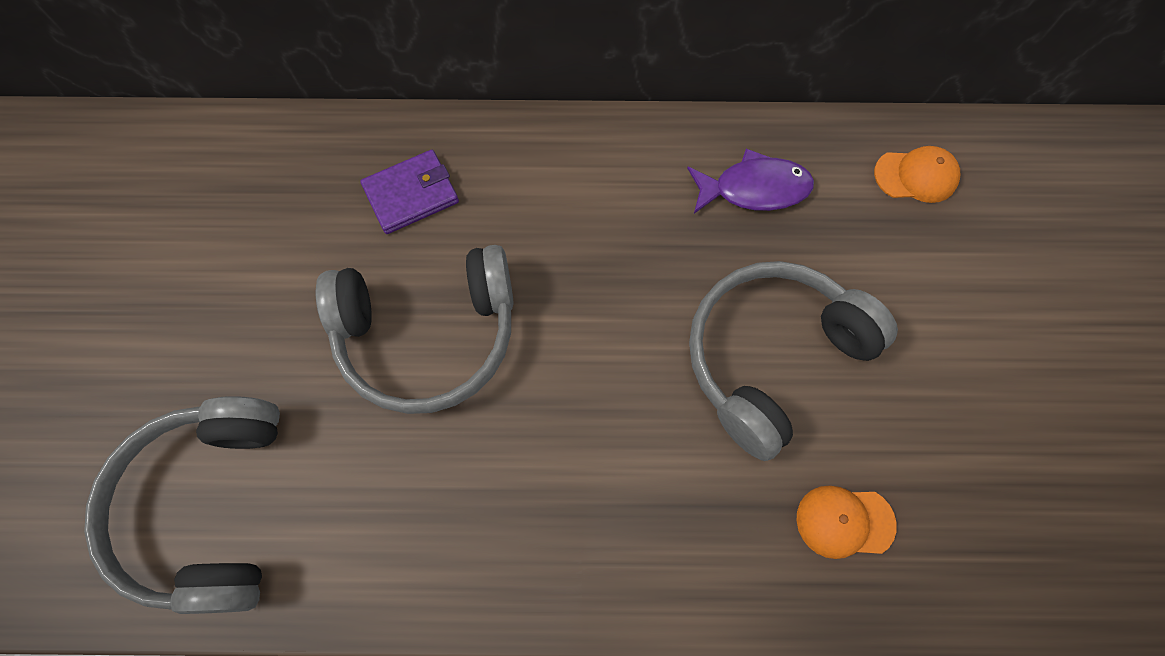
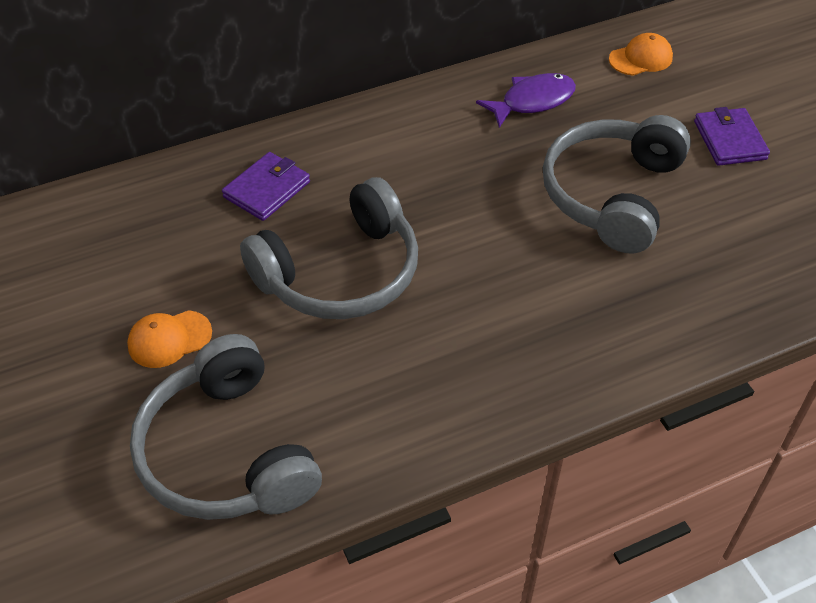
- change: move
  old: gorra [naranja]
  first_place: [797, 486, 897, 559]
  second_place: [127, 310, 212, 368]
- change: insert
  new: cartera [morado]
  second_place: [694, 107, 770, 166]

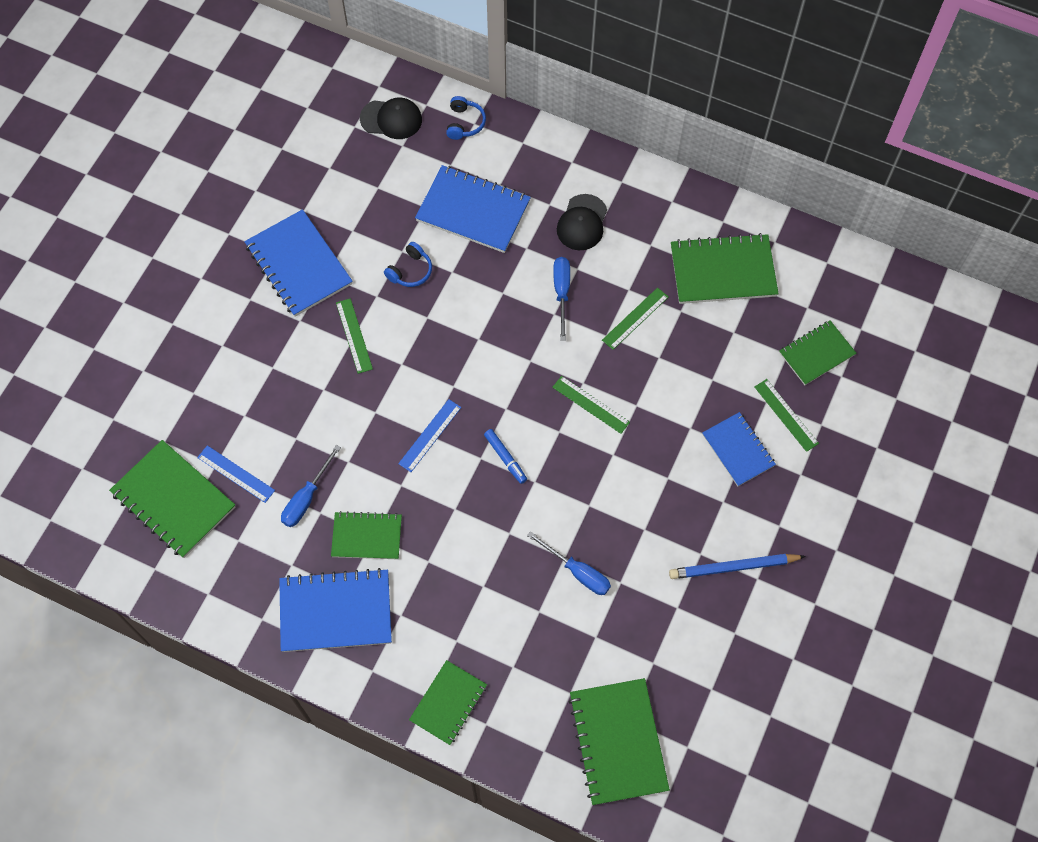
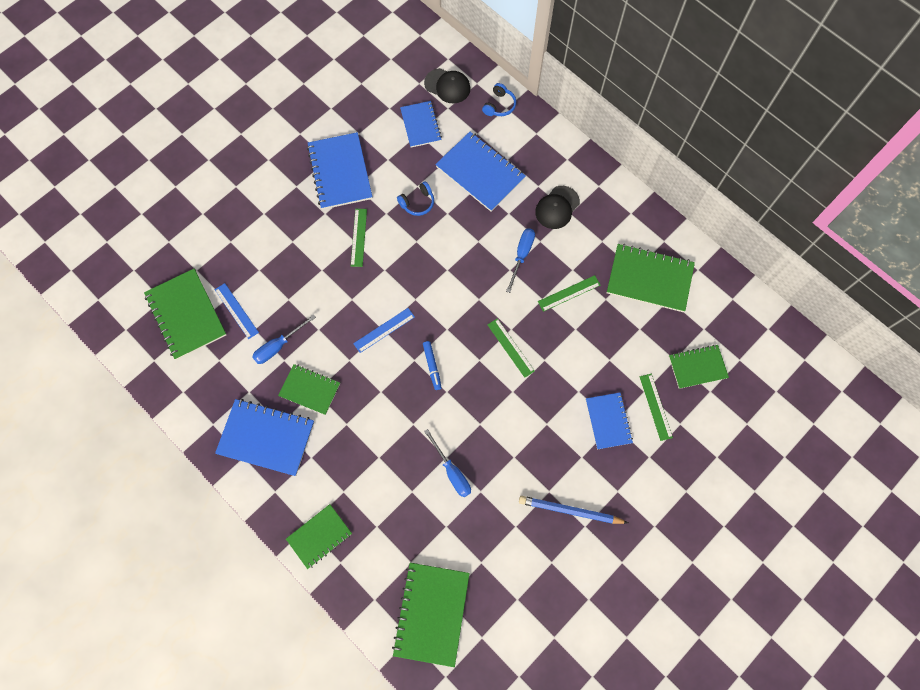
- change: insert
  new: cuaderno [azul]
  second_place: [400, 101, 442, 148]

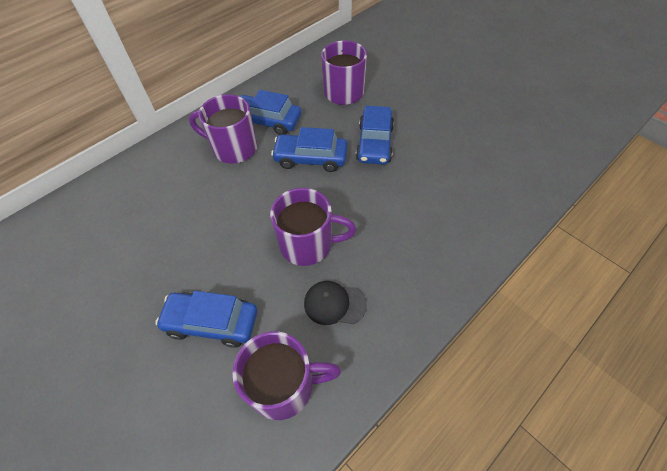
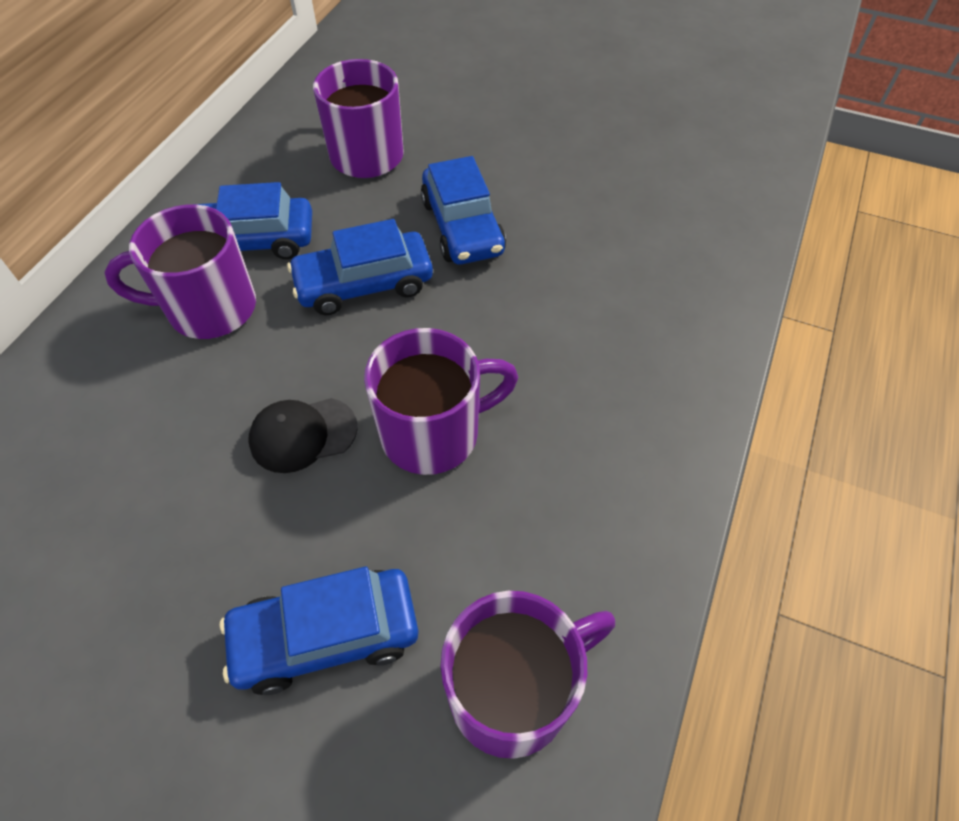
- change: move
  old: gorra [negro]
  first_place: [304, 281, 367, 325]
  second_place: [249, 398, 358, 473]

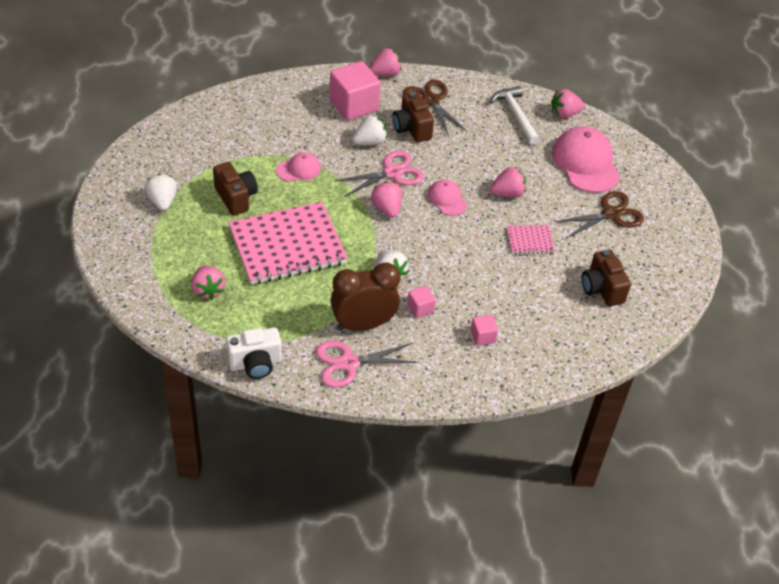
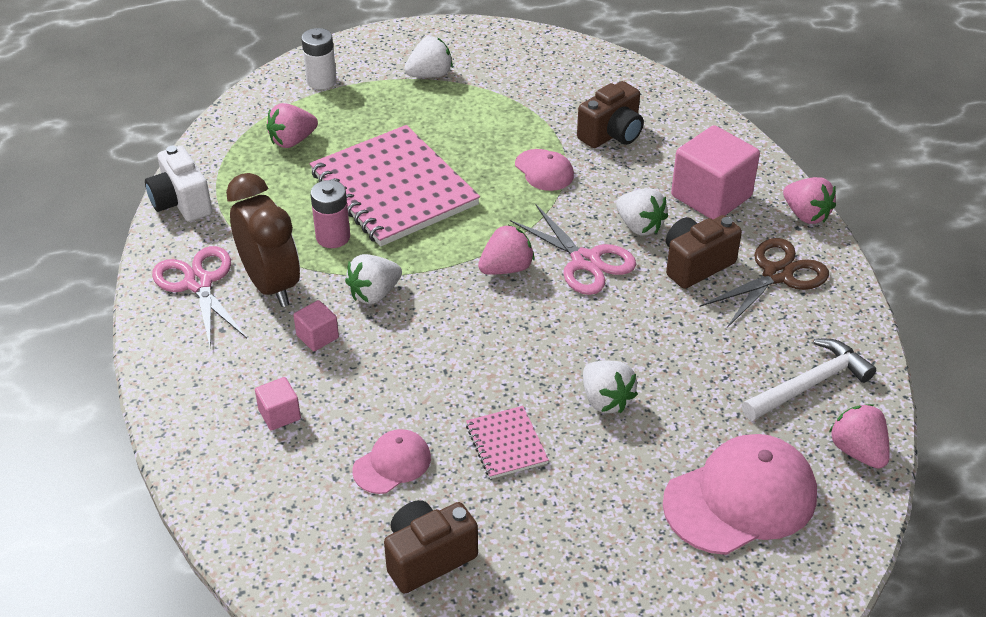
- change: insert
  new: pila [blanco]
  second_place: [301, 28, 337, 90]
- change: insert
  new: pila [rosa]
  second_place: [310, 180, 350, 248]
- change: move
  old: gorra [rosa]
  first_place: [428, 179, 467, 216]
  second_place: [352, 429, 431, 494]
- change: move
  old: cámara [marrón]
  first_place: [213, 162, 258, 216]
  second_place: [577, 81, 644, 148]
- change: recolor
  old: fresa [rosa]
  new: fresa [blanco]
  first_place: [490, 167, 526, 197]
  second_place: [583, 360, 638, 413]
- change: delete
  old: tijeras [marrón]
  first_place: [554, 191, 644, 238]

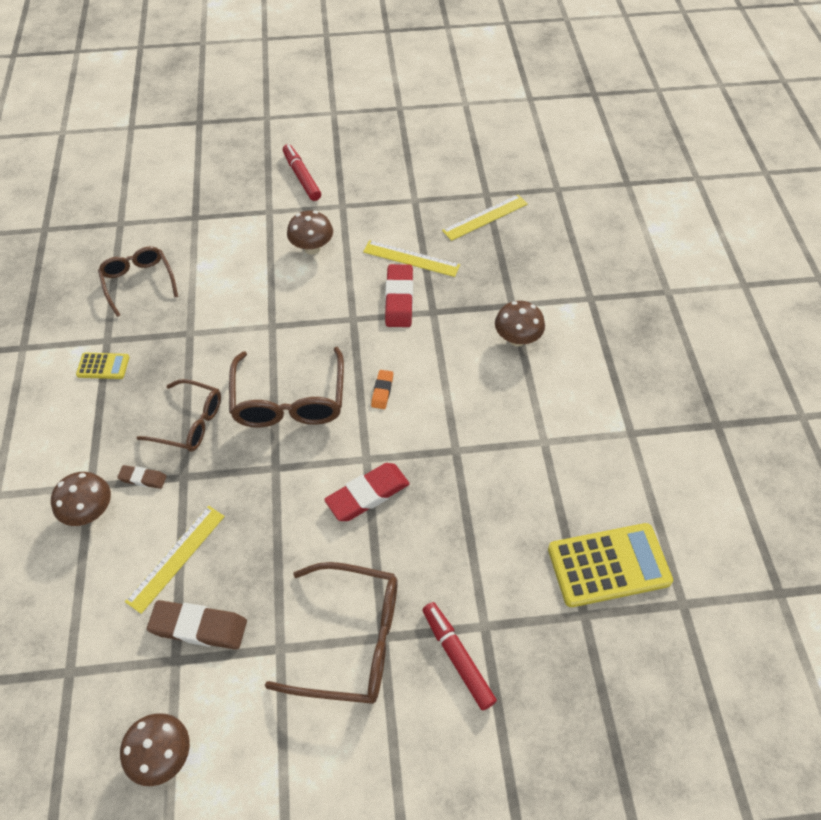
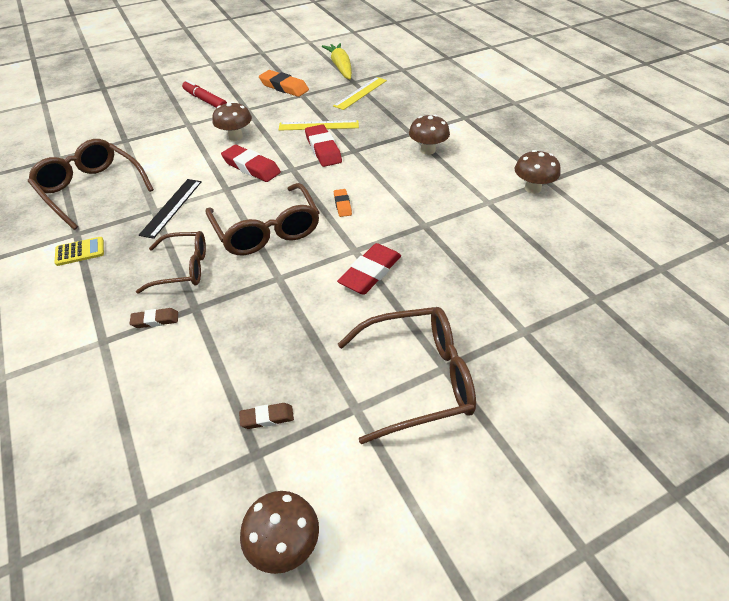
- change: resize
  old: gafas [marrón]
  first_place: [98, 247, 178, 317]
  second_place: [28, 139, 154, 230]
  factor: 1.51
- change: insert
  new: regla [negro]
  second_place: [139, 179, 202, 239]
- change: insert
  new: goma de borrar [rojo]
  second_place: [221, 145, 281, 182]
- change: resize
  old: goma de borrar [marrón]
  first_place: [147, 600, 247, 650]
  second_place: [239, 403, 294, 429]
  factor: 0.54
- change: insert
  new: goma de borrar [naranja]
  second_place: [259, 70, 309, 97]
- change: insert
  new: zanahoria [amarillo]
  second_place: [322, 43, 352, 79]
- change: move
  old: seta [marrón]
  first_place: [51, 472, 111, 526]
  second_place: [514, 150, 561, 194]
- change: delete
  old: regla [amarillo]
  first_place: [125, 506, 225, 614]
- change: delete
  old: rotulador [rojo]
  first_place: [422, 602, 497, 711]
- change: delete
  old: calculadora [amarillo]
  first_place: [548, 523, 673, 607]

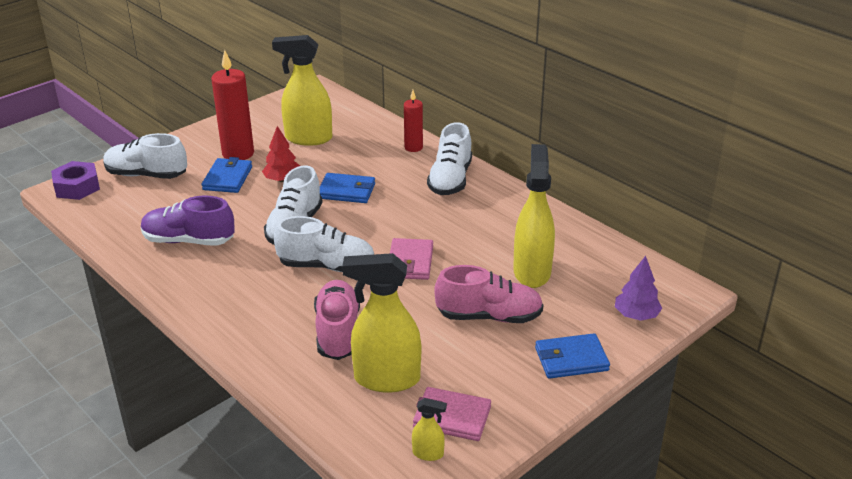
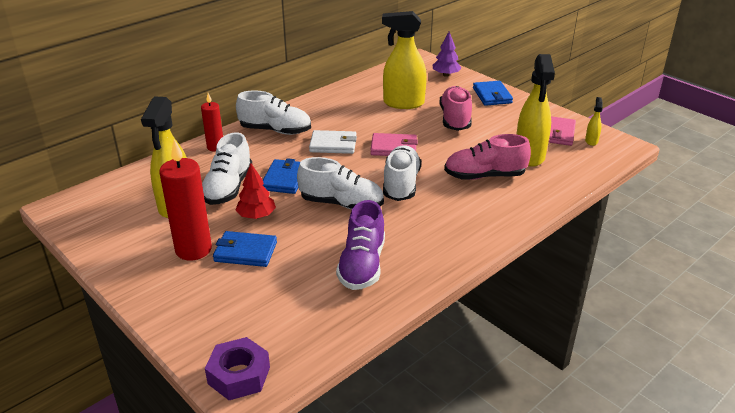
- change: move
  old: zapato [blanco]
  first_place: [103, 133, 187, 179]
  second_place: [202, 132, 252, 205]
- change: insert
  new: cartera [blanco]
  second_place: [309, 130, 357, 154]

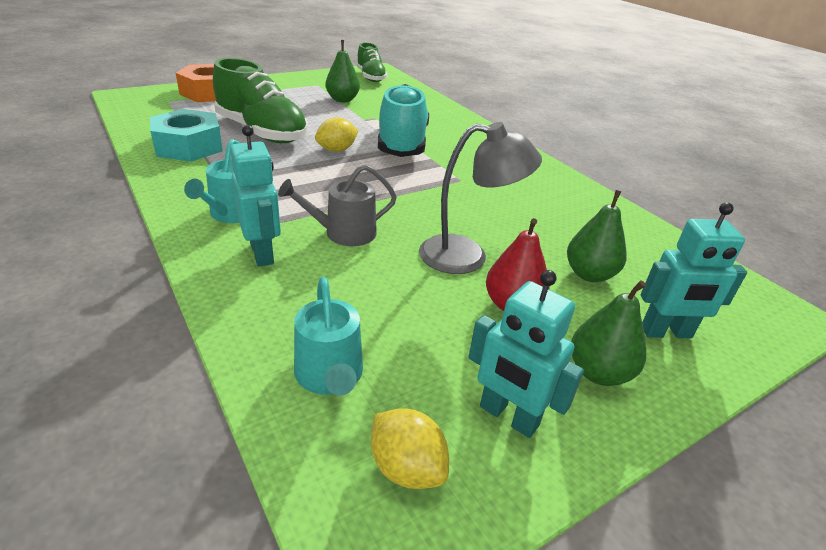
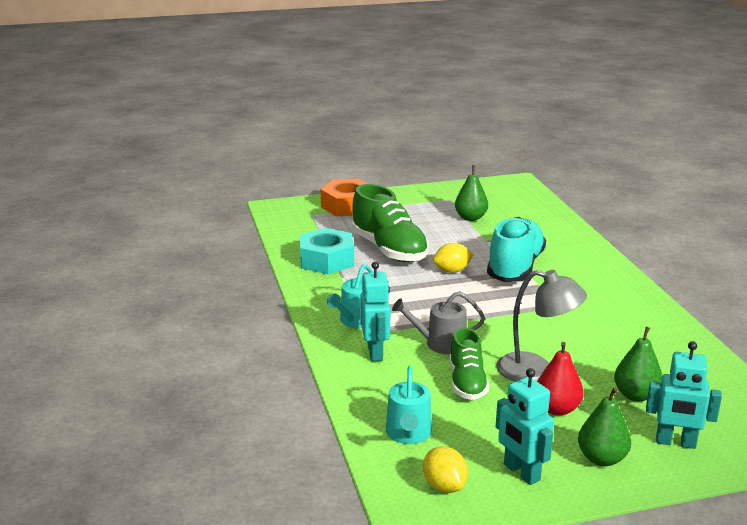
- change: move
  old: zapato [verde]
  first_place: [357, 42, 388, 82]
  second_place: [449, 328, 489, 400]

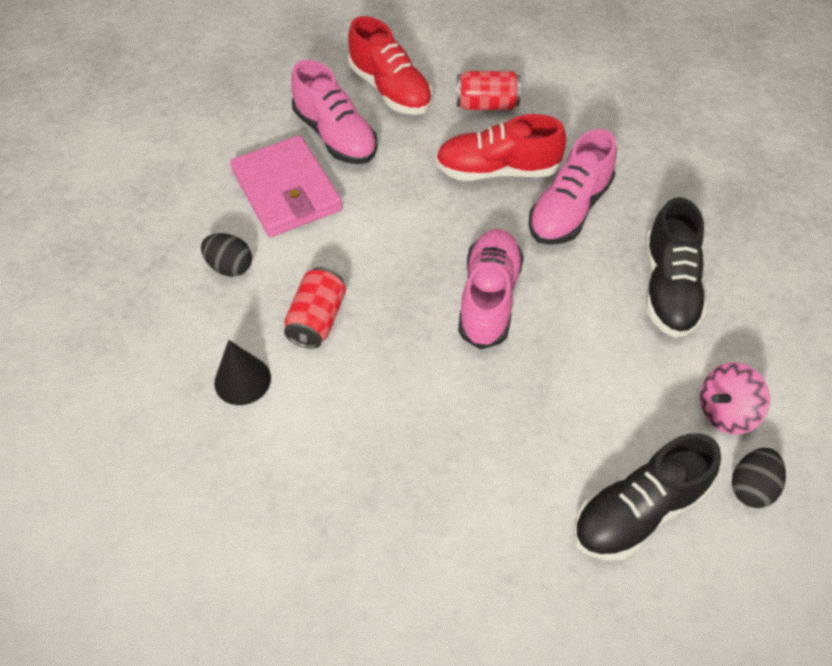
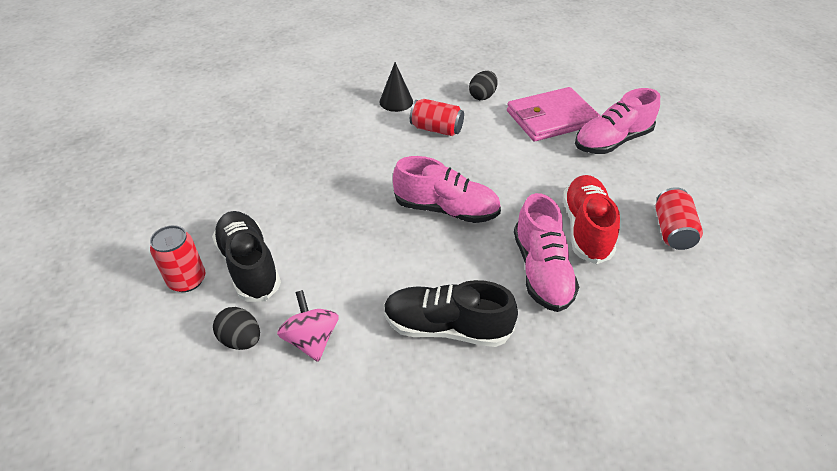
- change: insert
  new: lata [rojo]
  second_place: [150, 225, 205, 292]
- change: rotate
  old: zapato [rosa]
  first_place: [528, 129, 617, 245]
  second_place: [514, 193, 579, 312]
  degrees: -135
- change: delete
  old: zapato [rojo]
  first_place: [348, 16, 433, 115]

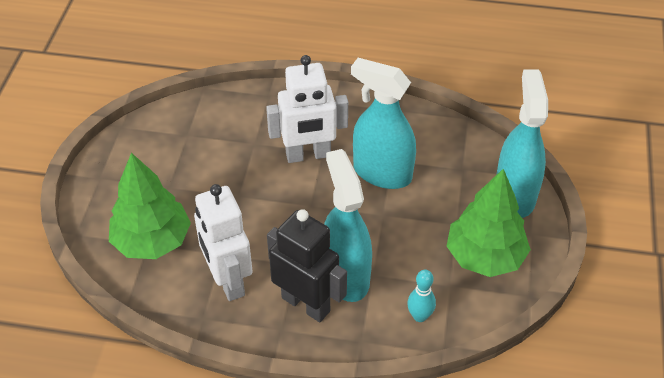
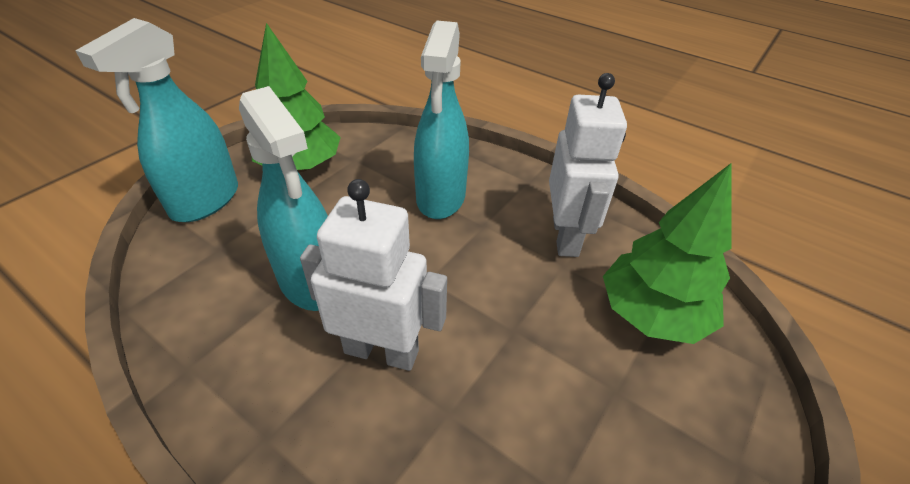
- change: delete
  old: robot [negro]
  first_place: [267, 209, 347, 322]
- change: delete
  old: bolo [turquesa]
  first_place: [407, 270, 436, 322]

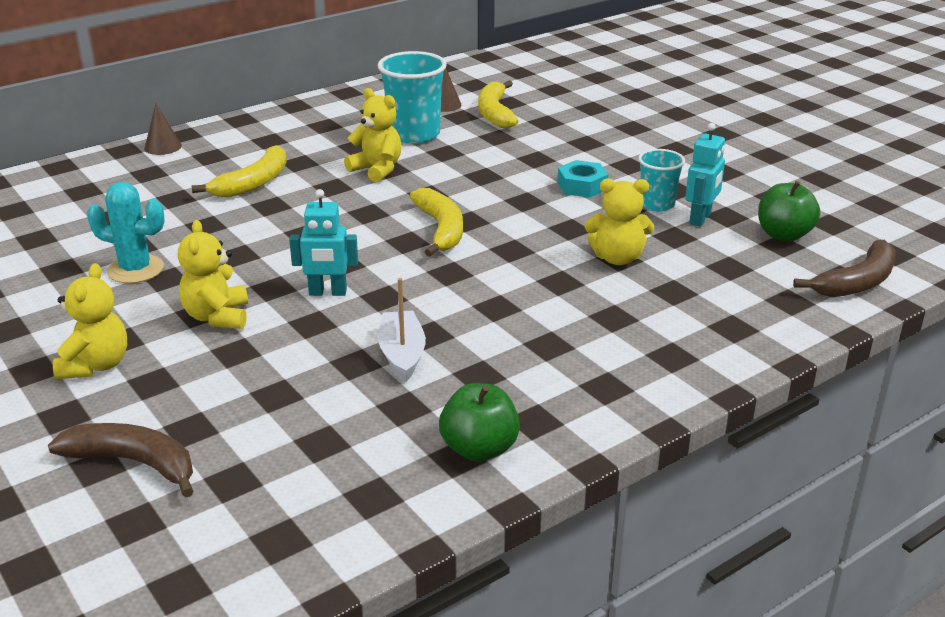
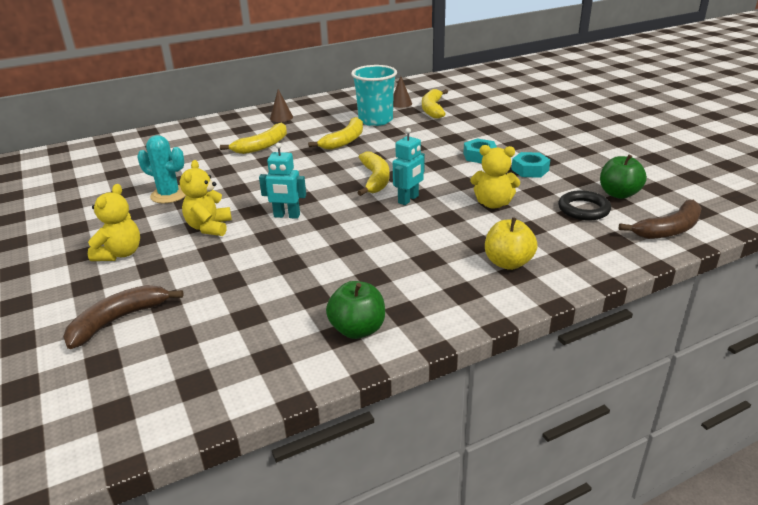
- change: rotate
  old: plátano [marrón]
  first_place: [48, 423, 194, 498]
  second_place: [63, 285, 184, 349]
  degrees: -75
- change: move
  old: cono [marrón]
  first_place: [144, 104, 182, 155]
  second_place: [270, 89, 293, 122]
- change: replace
  old: osito [amarillo]
  new: plátano [amarillo]
  first_place: [344, 88, 402, 182]
  second_place: [308, 117, 363, 150]
- change: move
  old: robot [turquesa]
  first_place: [685, 123, 725, 226]
  second_place: [393, 128, 425, 205]
- change: insert
  new: manzana [amarillo]
  second_place: [485, 217, 538, 270]
- change: replace
  old: vaso [turquesa]
  new: tuerca [turquesa]
  first_place: [638, 149, 685, 212]
  second_place: [511, 152, 550, 178]
- change: insert
  new: anillo [negro]
  second_place: [558, 190, 611, 221]
- change: delete
  old: barco [blanco]
  first_place: [378, 278, 426, 382]

